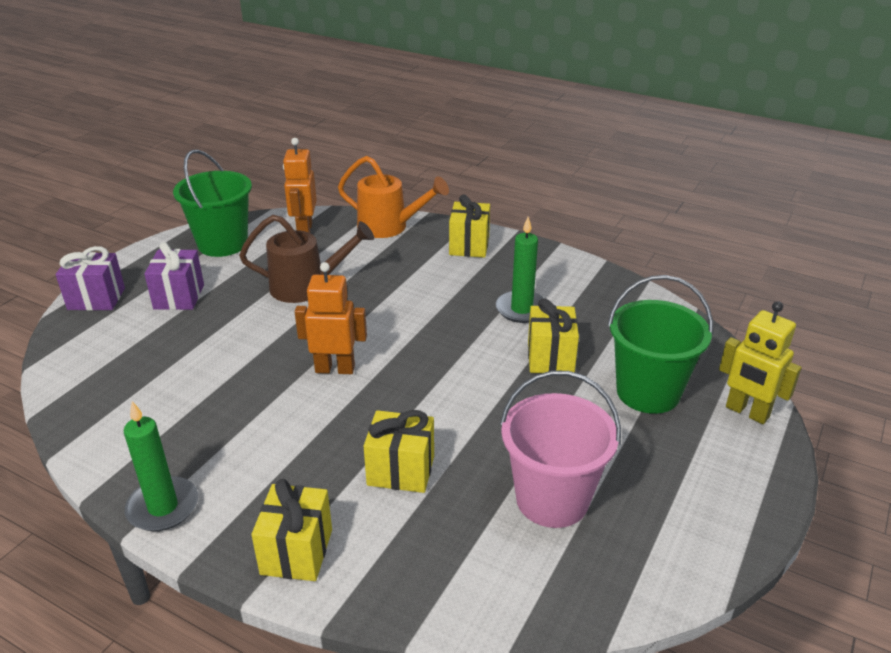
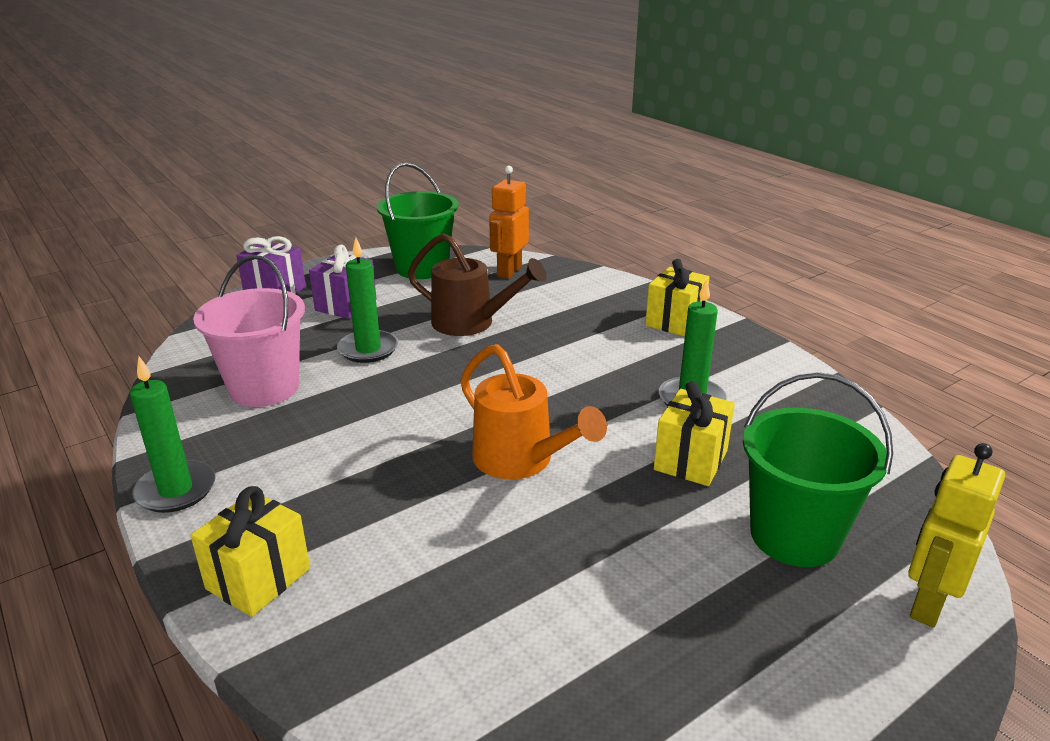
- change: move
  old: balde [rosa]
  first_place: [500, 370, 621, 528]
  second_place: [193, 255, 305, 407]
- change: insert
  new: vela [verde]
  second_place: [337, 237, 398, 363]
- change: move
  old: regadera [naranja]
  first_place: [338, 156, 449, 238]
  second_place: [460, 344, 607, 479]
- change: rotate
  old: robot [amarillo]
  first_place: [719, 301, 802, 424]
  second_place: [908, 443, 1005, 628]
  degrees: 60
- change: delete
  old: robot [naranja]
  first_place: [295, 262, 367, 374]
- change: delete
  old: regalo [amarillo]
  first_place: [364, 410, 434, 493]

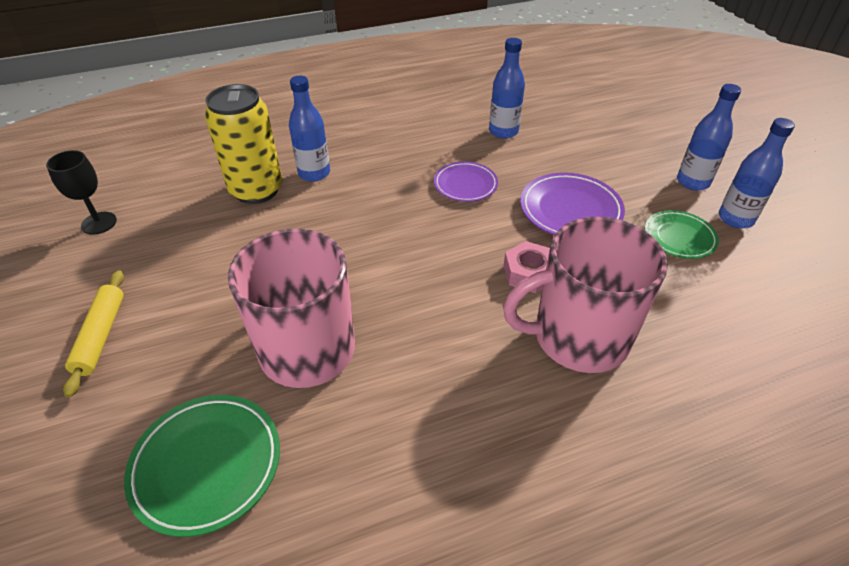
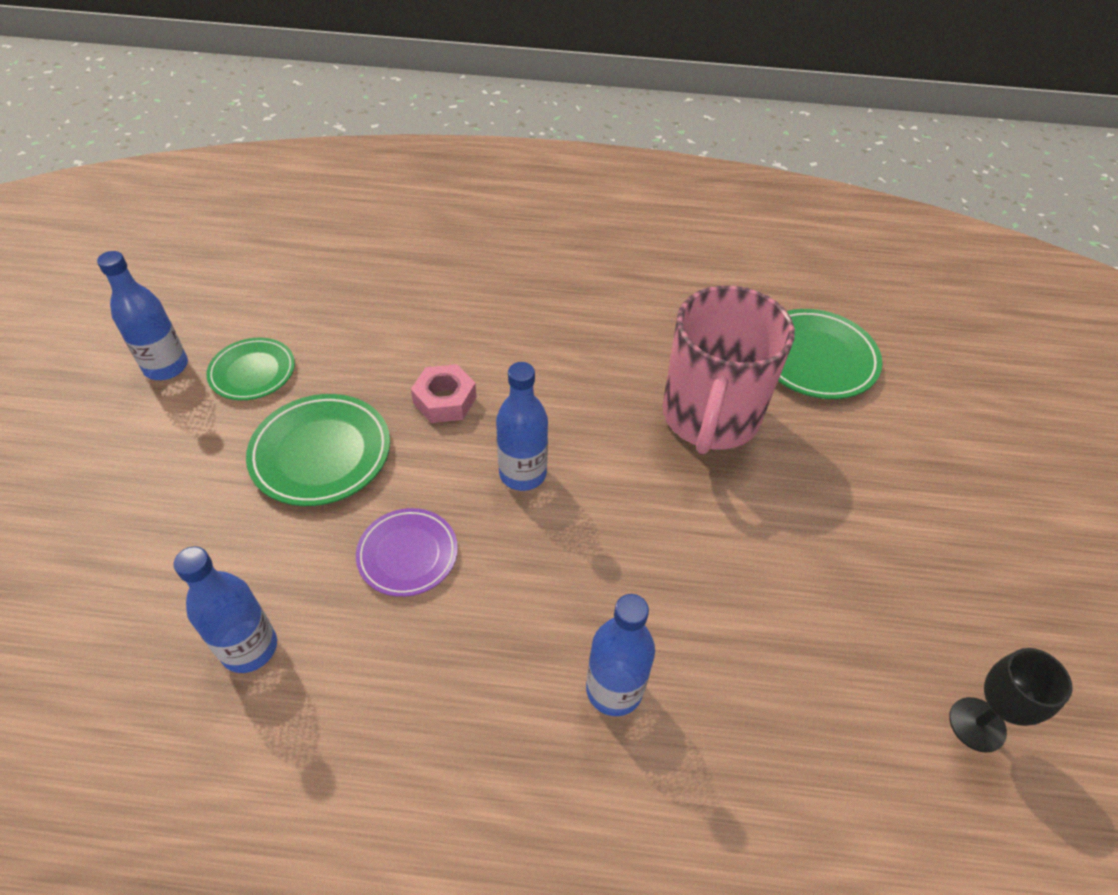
- change: recolor
  old: plato [morado]
  new: plato [verde]
  first_place: [520, 173, 625, 235]
  second_place: [246, 394, 390, 506]
- change: move
  old: botella [azul]
  first_place: [677, 84, 741, 191]
  second_place: [496, 362, 548, 491]
- change: delete
  old: rodillo [amarillo]
  first_place: [63, 270, 124, 398]
- change: delete
  old: lata [amarillo]
  first_place: [205, 84, 282, 204]
- change: delete
  old: taza [rosa]
  first_place: [503, 217, 668, 373]

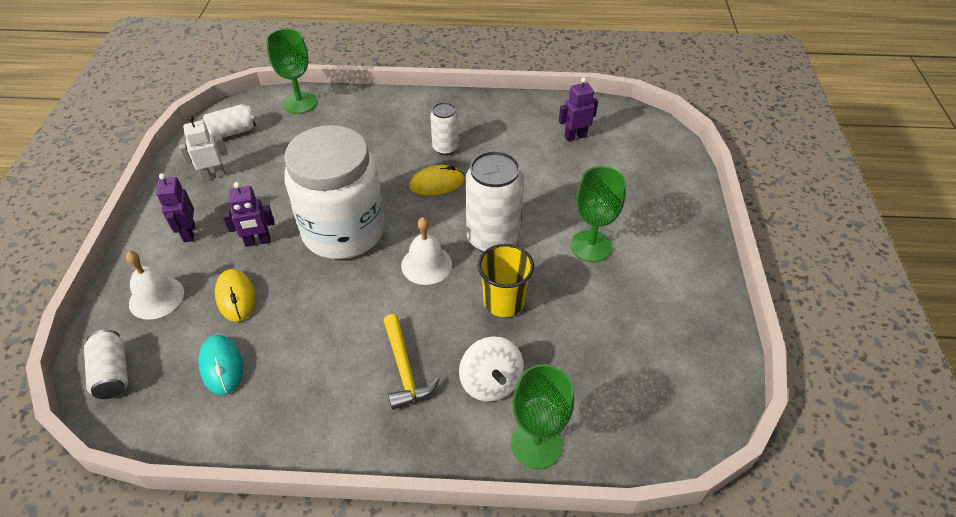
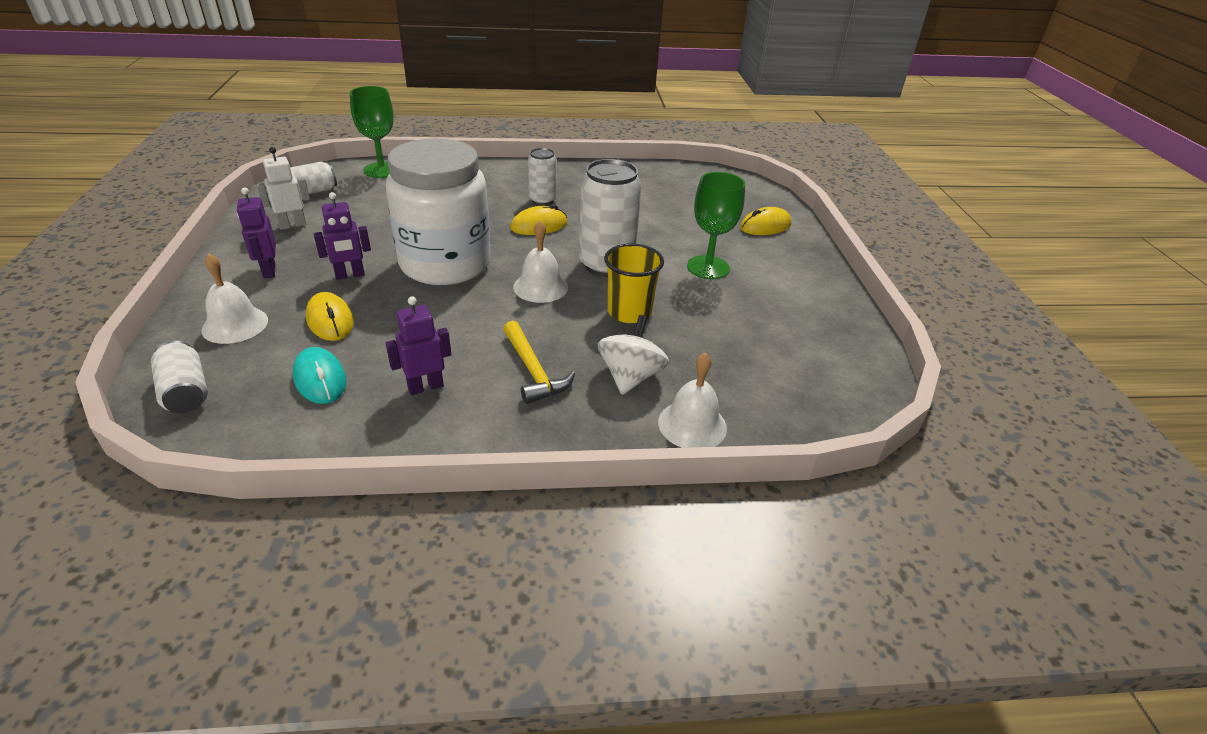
- change: move
  old: robot [morado]
  first_place: [559, 77, 598, 141]
  second_place: [386, 297, 451, 395]
- change: rotate
  old: peonza [blanco]
  first_place: [459, 336, 524, 401]
  second_place: [598, 315, 669, 395]
  degrees: -135
- change: replace
  old: copa [verde]
  new: campana [blanco]
  first_place: [511, 364, 574, 469]
  second_place: [658, 352, 727, 448]
- change: insert
  new: ratón [amarillo]
  second_place: [740, 207, 791, 235]

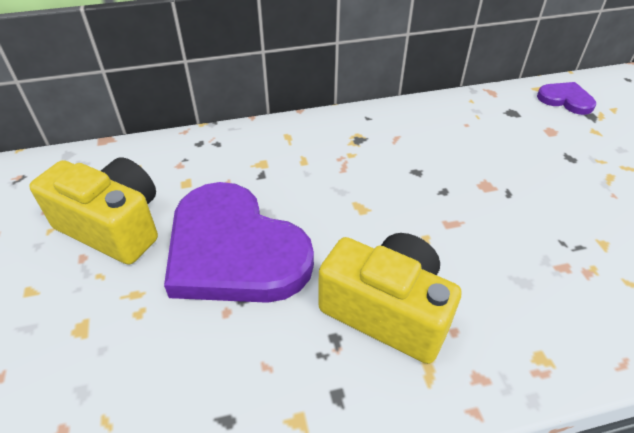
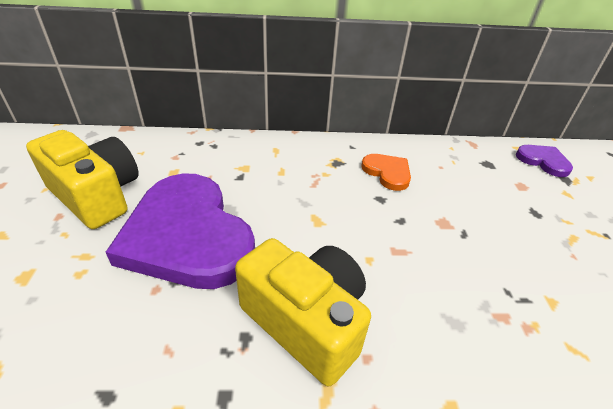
- change: insert
  new: corazón [naranja]
  second_place: [361, 154, 411, 191]

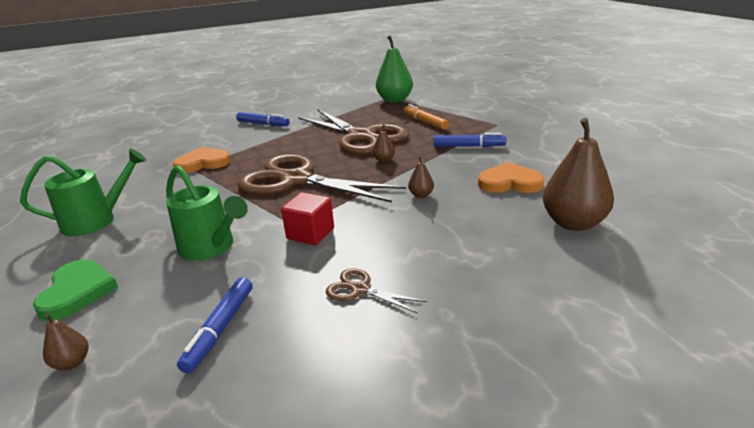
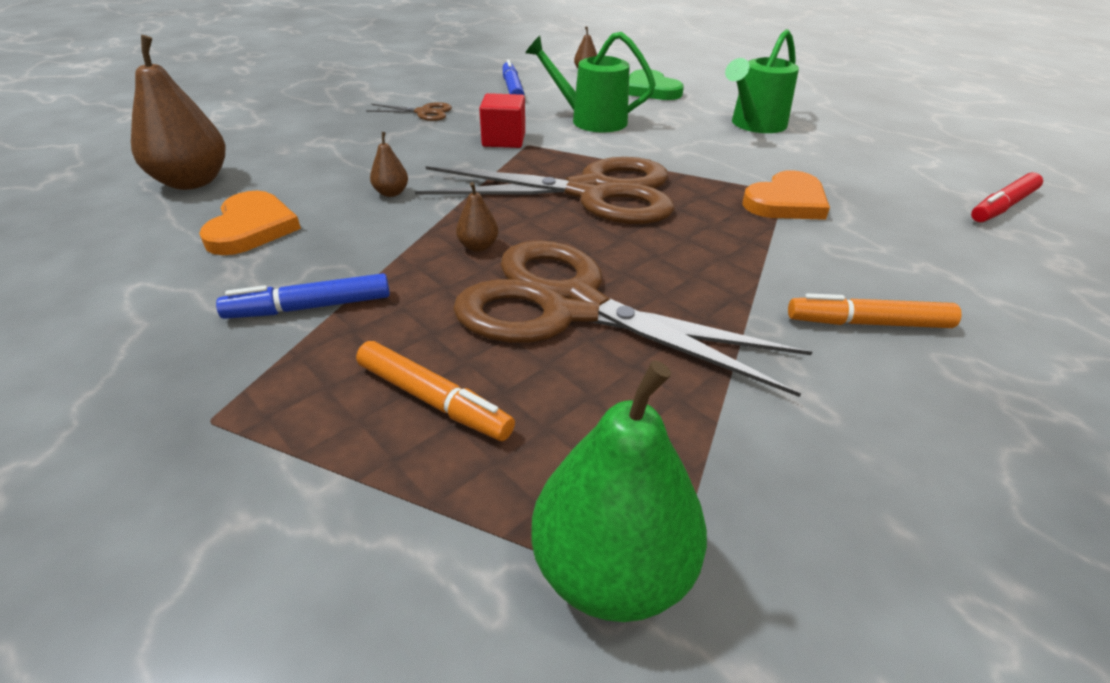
- change: rotate
  old: corazón [naranja]
  first_place: [478, 162, 544, 193]
  second_place: [199, 191, 301, 255]
  degrees: -75
- change: recolor
  old: rotulador [azul]
  new: rotulador [naranja]
  first_place: [236, 112, 290, 126]
  second_place: [788, 293, 962, 328]
- change: insert
  new: rotulador [rojo]
  second_place: [971, 172, 1043, 222]

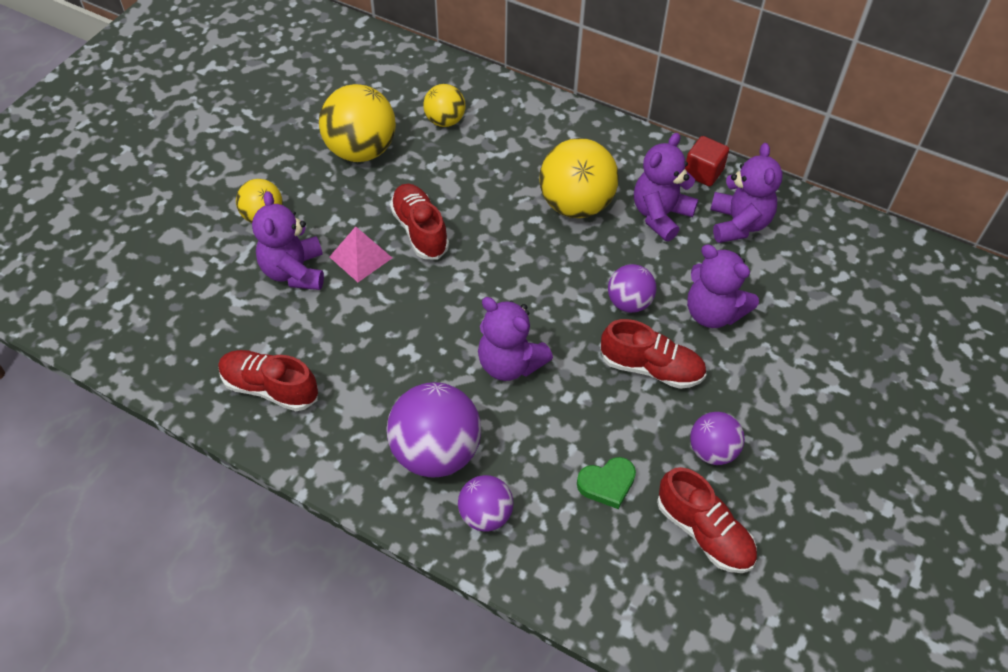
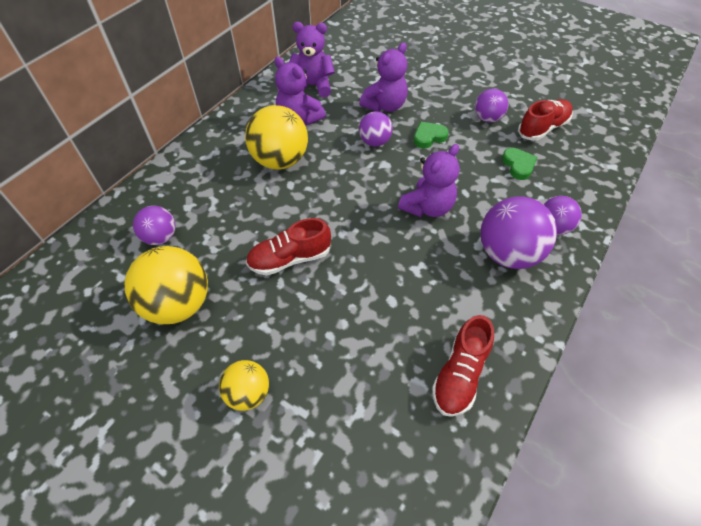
- change: recolor
  old: pelota [amarillo]
  new: pelota [morado]
  first_place: [423, 84, 466, 127]
  second_place: [133, 206, 176, 245]
- change: replace
  old: zapato [rojo]
  new: corazón [verde]
  first_place: [600, 319, 707, 389]
  second_place: [414, 122, 449, 149]
- change: delete
  old: osito [morado]
  first_place: [252, 191, 324, 290]
- change: delete
  old: pirámide [rosa]
  first_place: [329, 227, 392, 282]
- change: delete
  old: cubo [rojo]
  first_place: [685, 136, 729, 186]

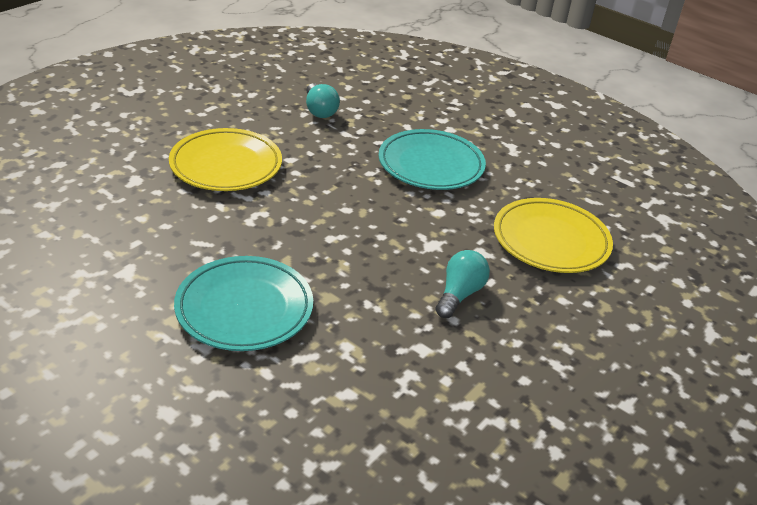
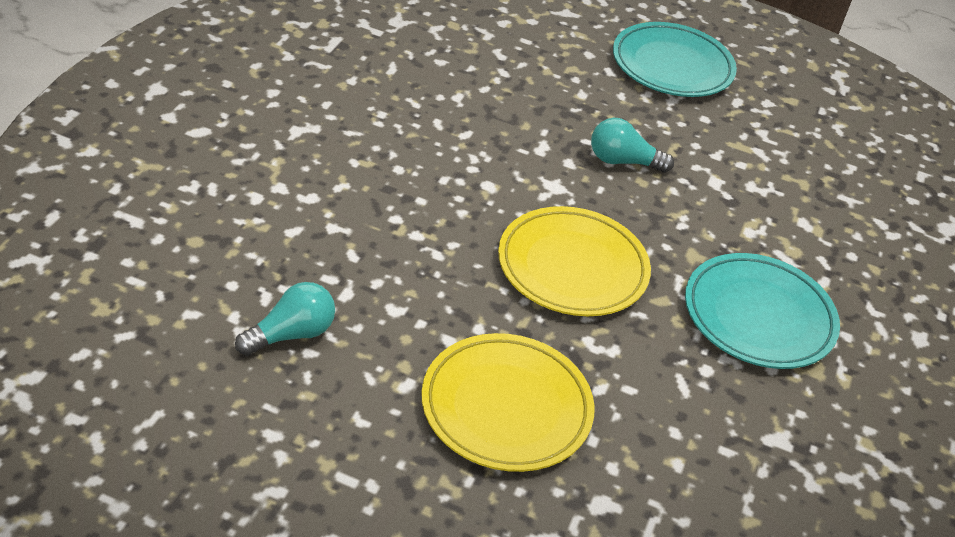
- change: move
  old: plato [amarillo]
  first_place: [494, 198, 613, 273]
  second_place: [498, 206, 651, 316]
- change: move
  old: plato [turquesa]
  first_place: [379, 129, 486, 190]
  second_place: [613, 22, 737, 97]

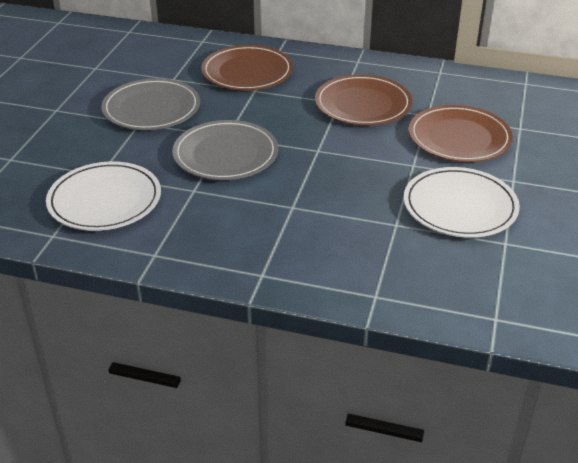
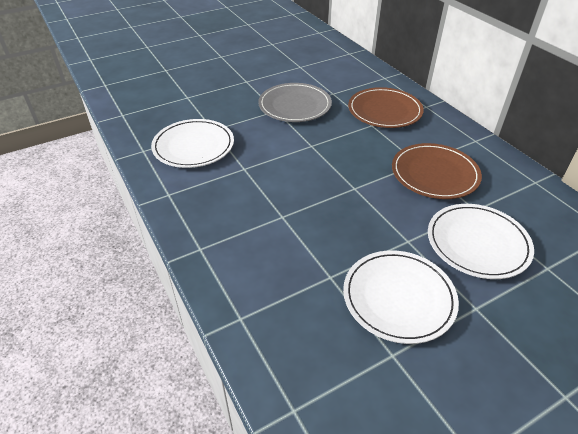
- change: recolor
  old: plato [marrón]
  new: plato [blanco]
  first_place: [409, 105, 513, 162]
  second_place: [428, 204, 534, 279]
- change: delete
  old: plato [gris]
  first_place: [172, 120, 278, 180]

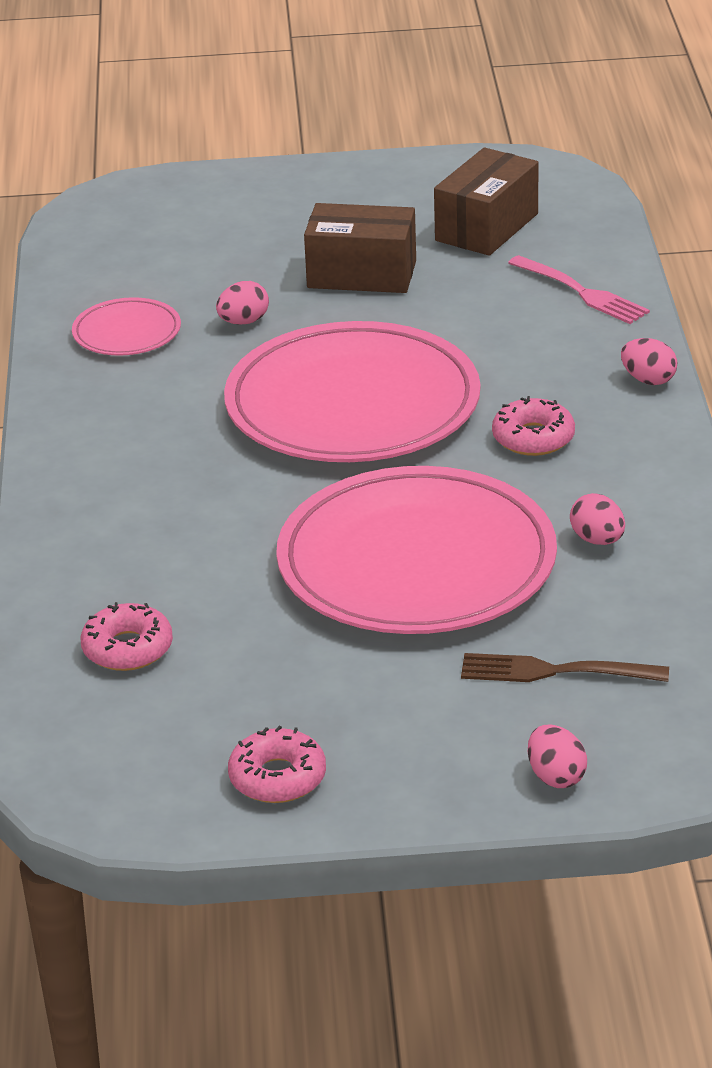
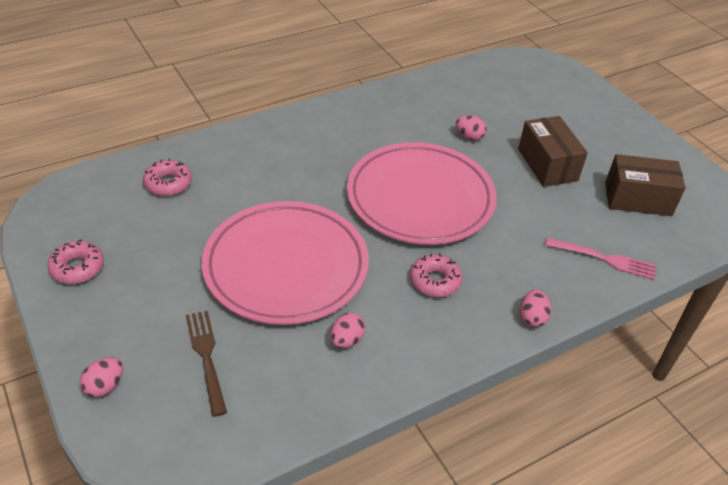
- change: rotate
  old: tenedor [rosa]
  first_place: [508, 255, 650, 324]
  second_place: [545, 237, 657, 280]
  degrees: -90
- change: delete
  old: plato [rosa]
  first_place: [72, 297, 181, 356]

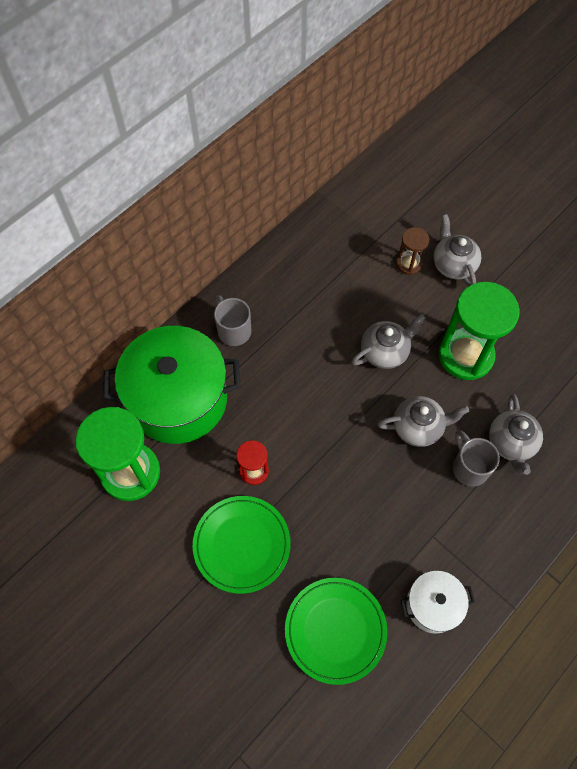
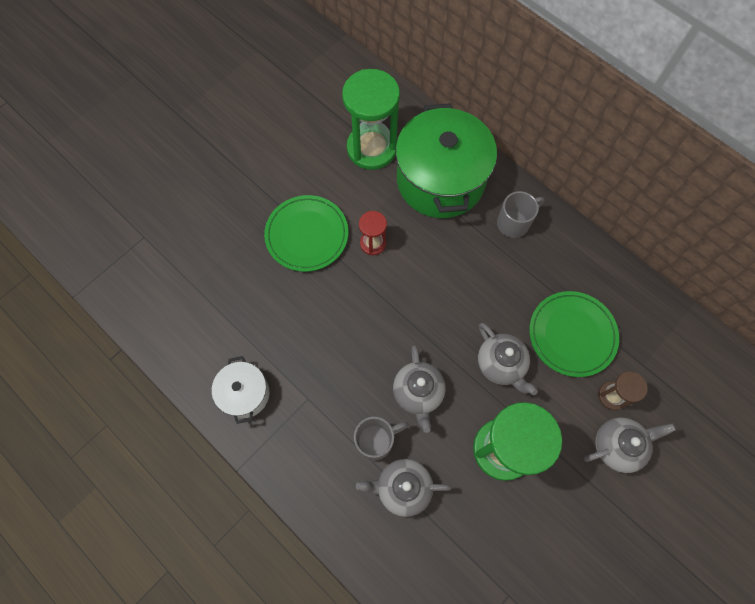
- change: move
  old: plato [verde]
  first_place: [285, 578, 388, 685]
  second_place: [529, 291, 619, 377]

